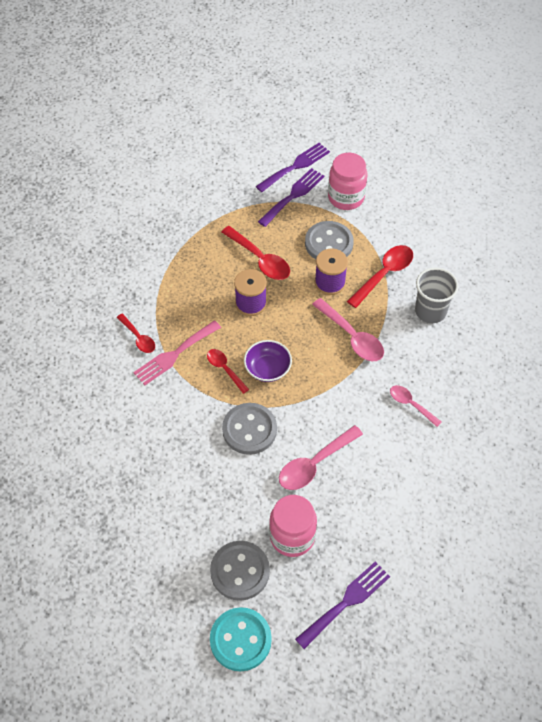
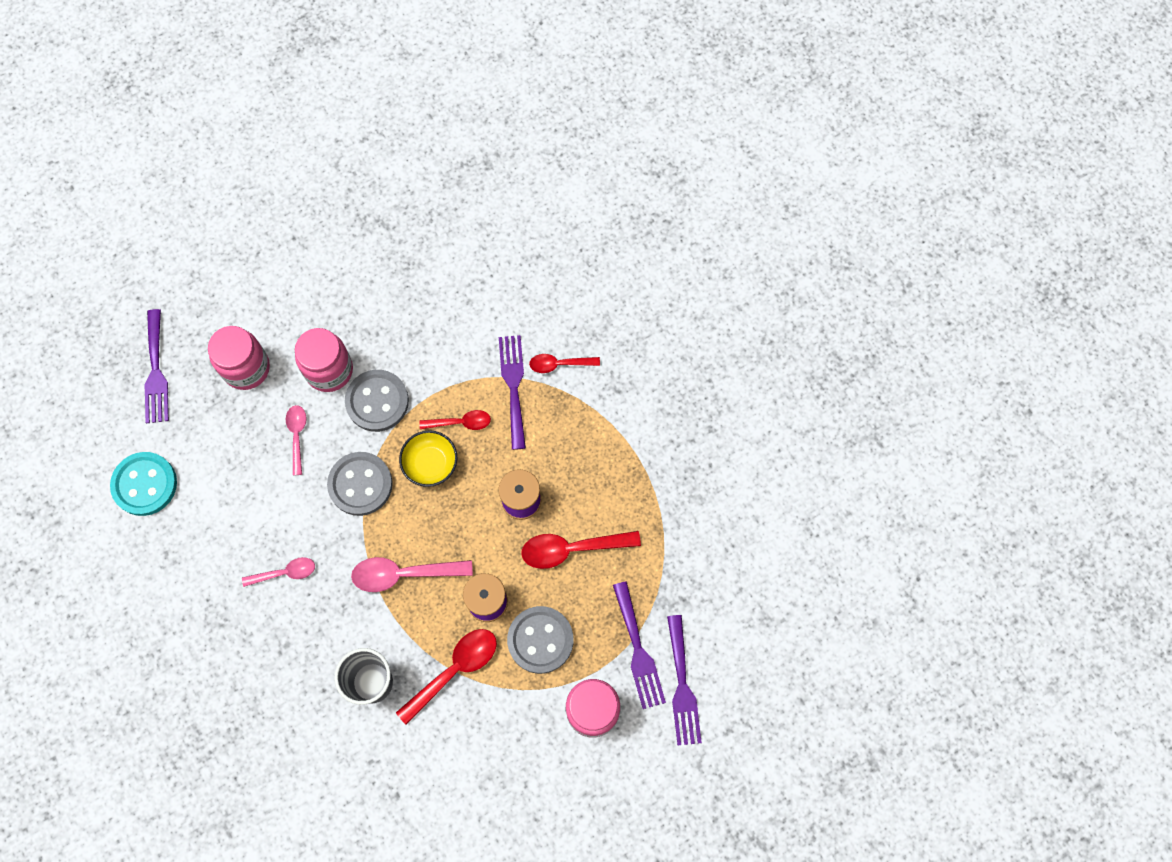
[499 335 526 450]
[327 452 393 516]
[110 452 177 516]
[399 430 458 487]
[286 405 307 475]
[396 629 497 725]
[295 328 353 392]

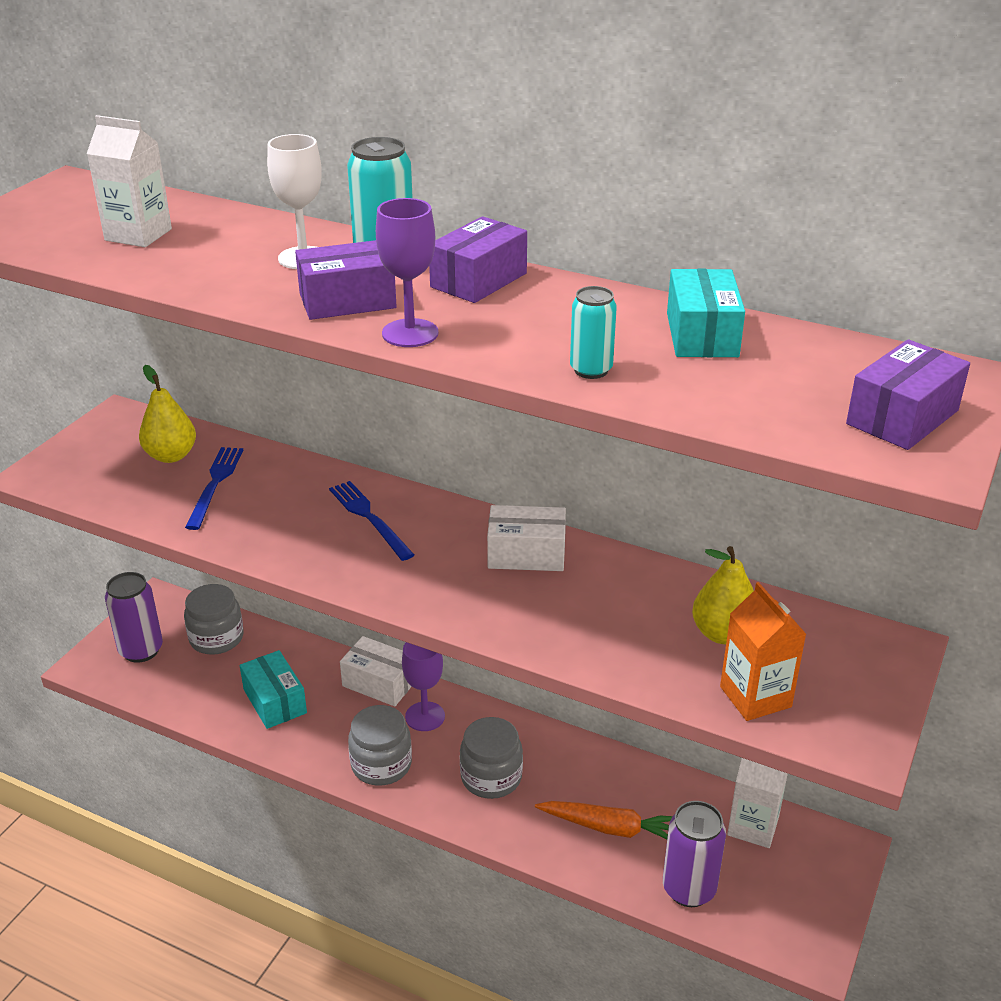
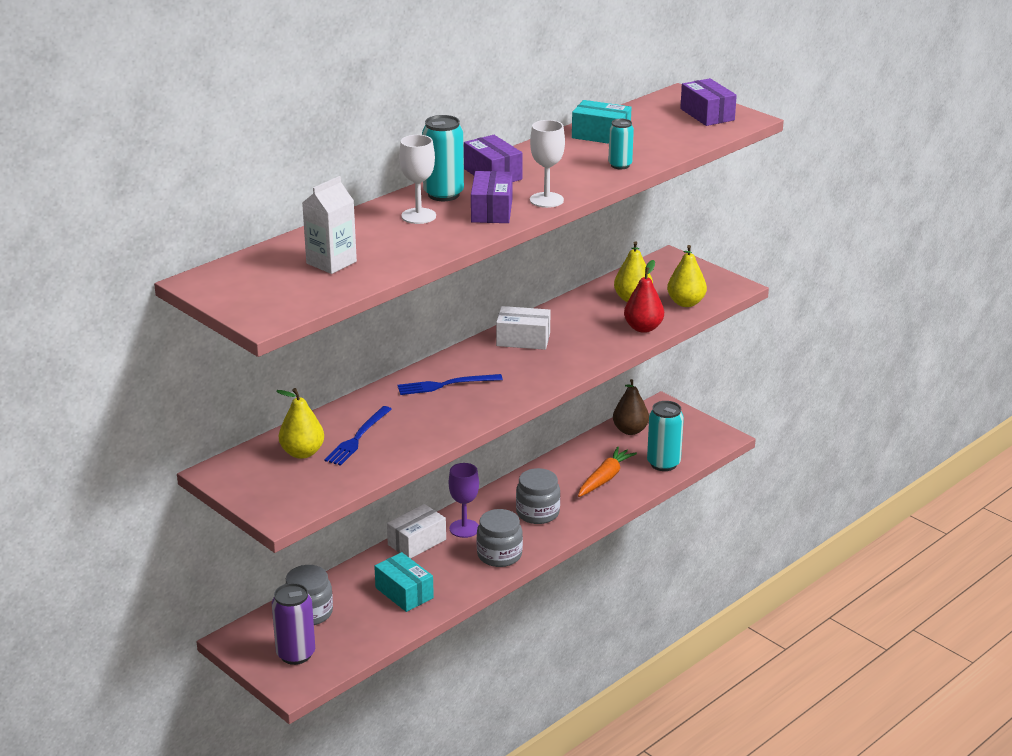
[324 406 392 466]
[374 552 434 612]
[530 120 565 208]
[496 306 551 350]
[647 401 684 471]
[667 245 707 307]
[613 379 649 435]
[624 260 664 333]

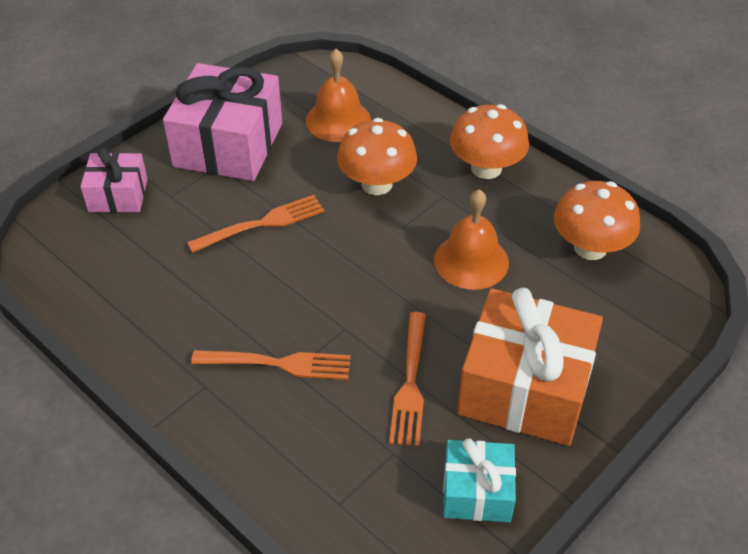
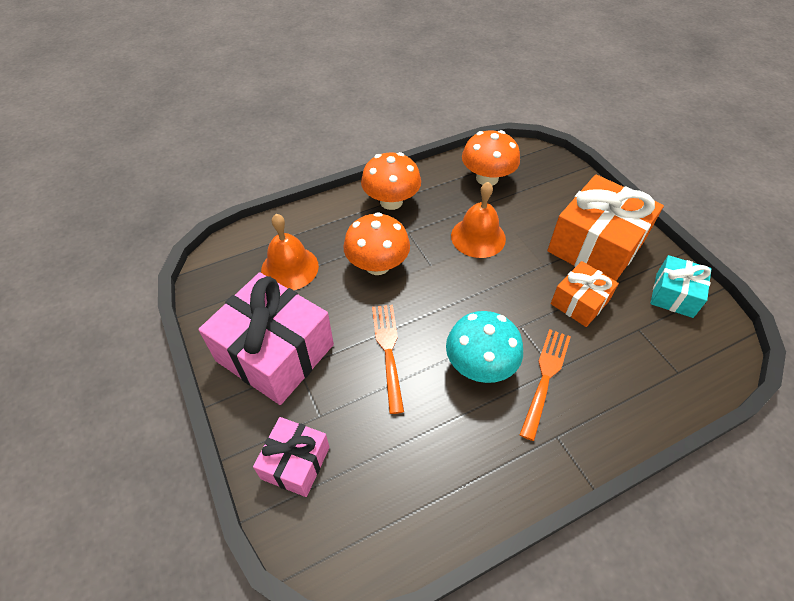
[551 261 619 327]
[446 311 523 383]

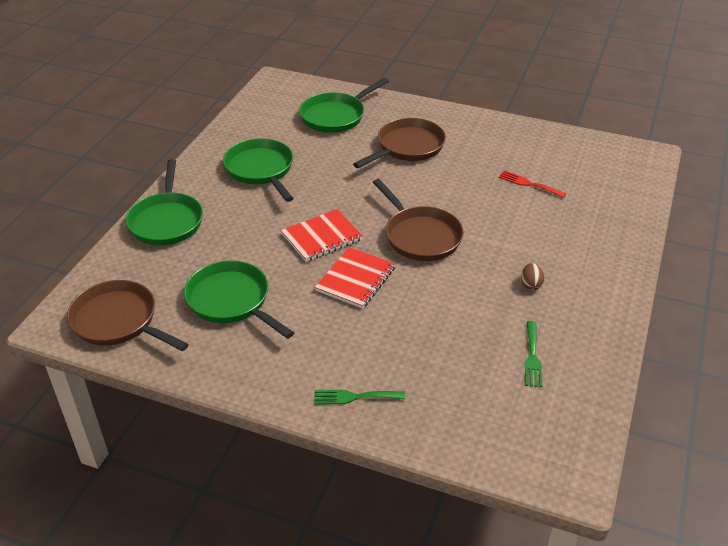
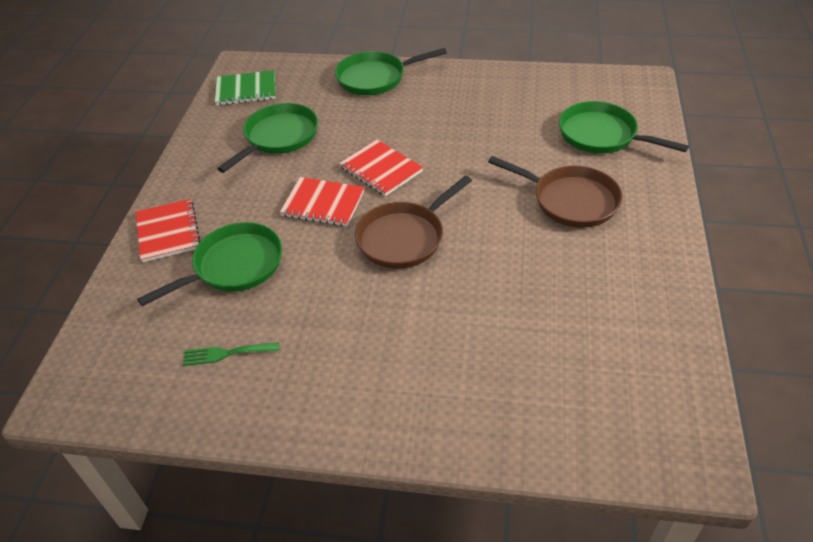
[215 70 275 105]
[137 222 282 306]
[136 199 201 262]
[499 170 566 198] (first image)
[521 263 544 290] (first image)

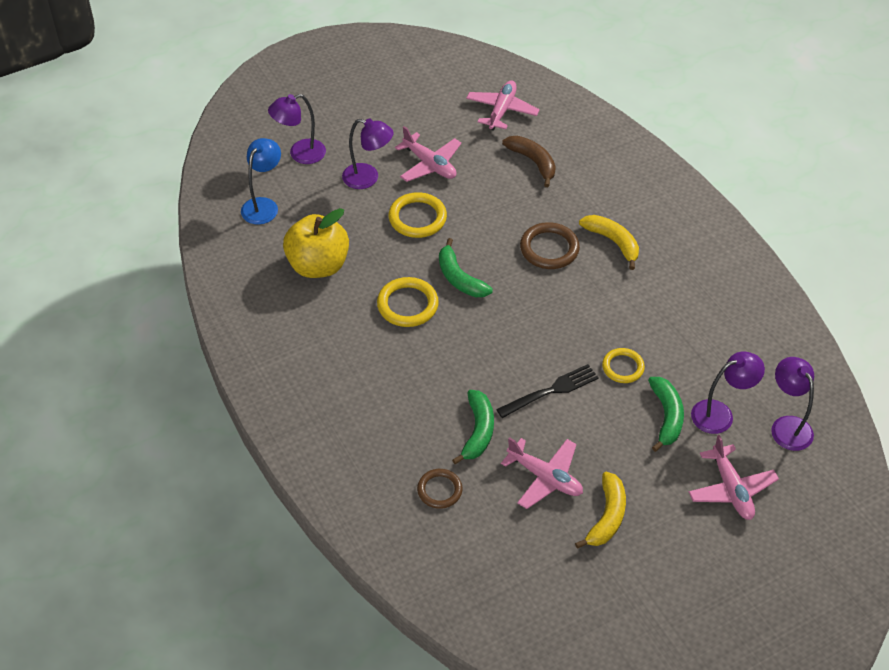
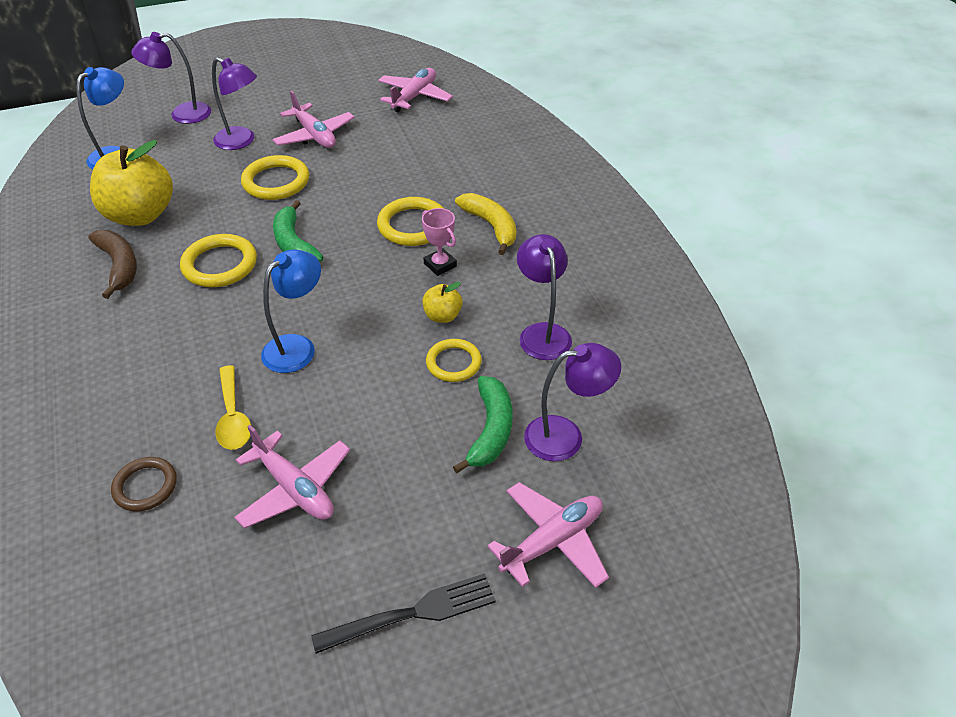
[215 365 251 450]
[311 573 496 654]
[88 230 137 299]
[377 197 444 246]
[575 472 626 549] (first image)
[487 482 609 588]
[517 234 572 360]
[261 249 321 373]
[422 208 457 276]
[422 282 463 323]

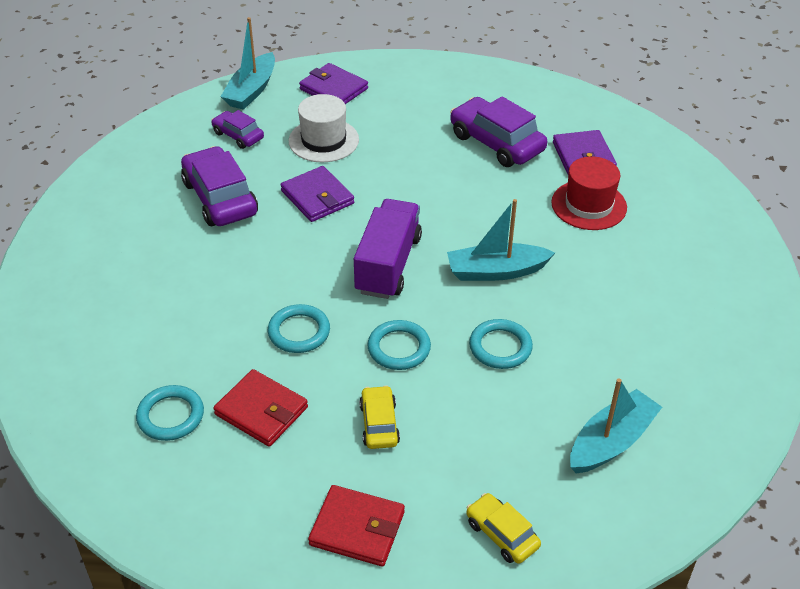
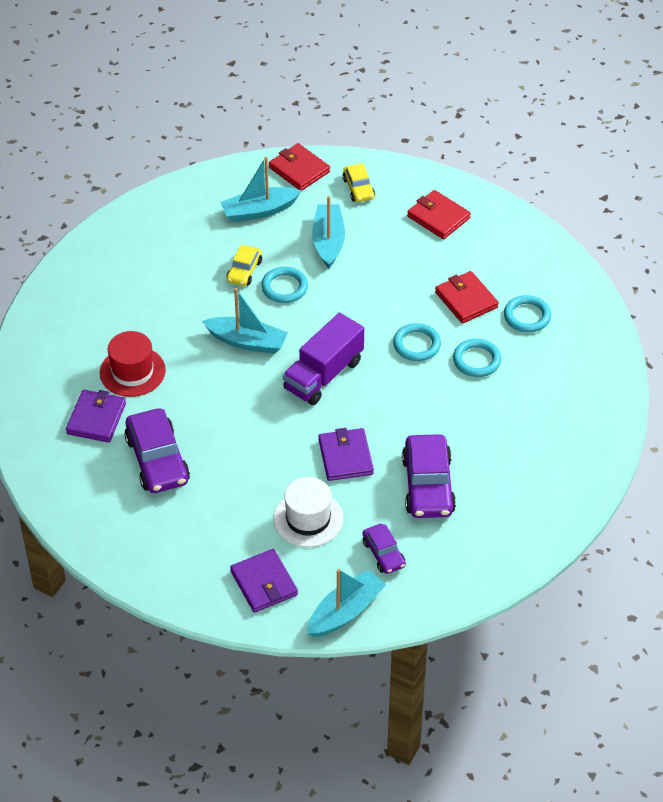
[226 245 262 286]
[453 339 501 377]
[269 143 330 190]
[312 196 345 268]

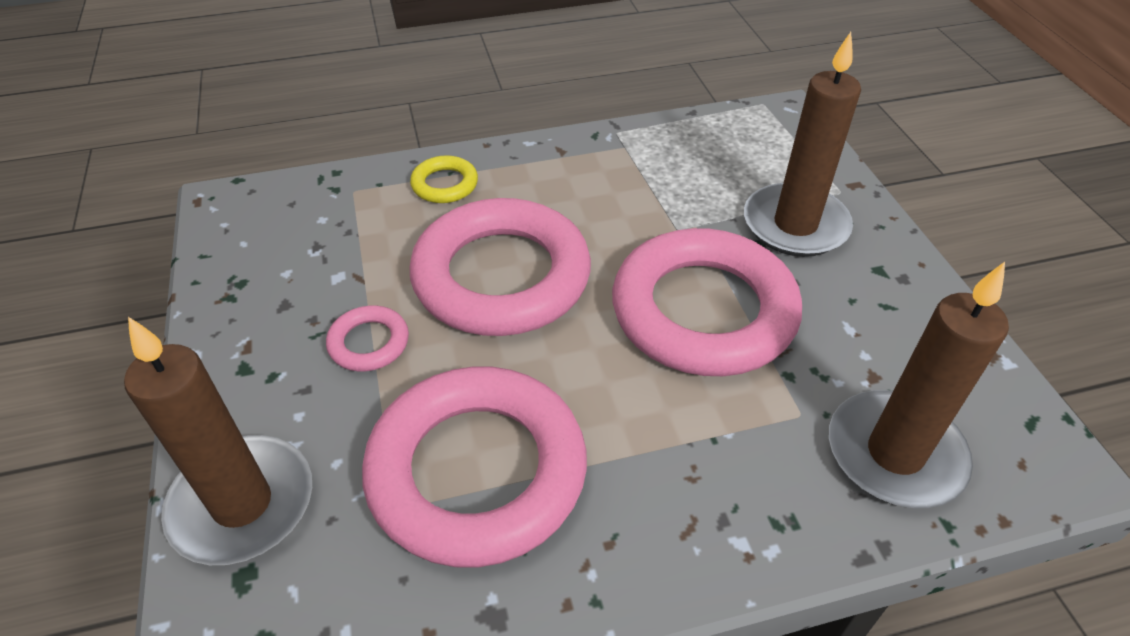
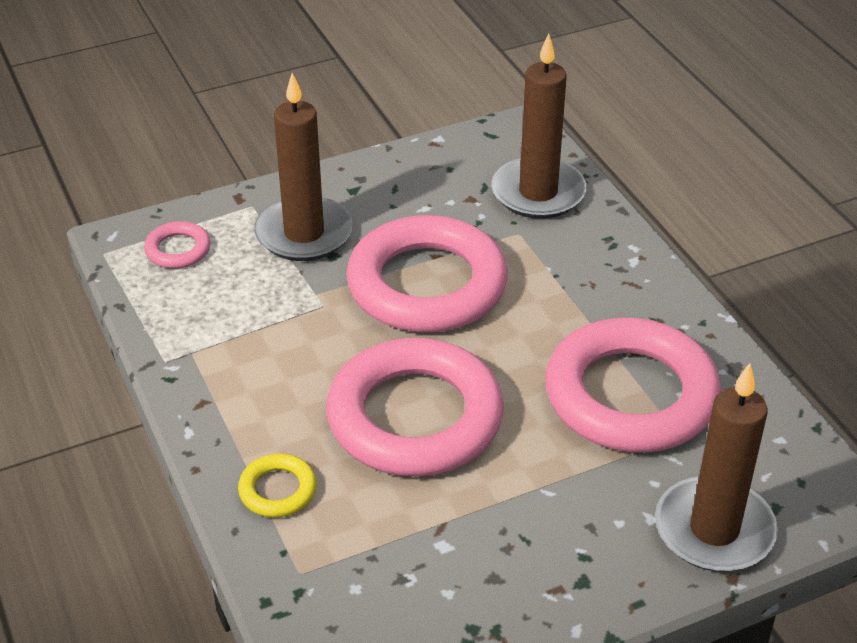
[144 221 211 269]

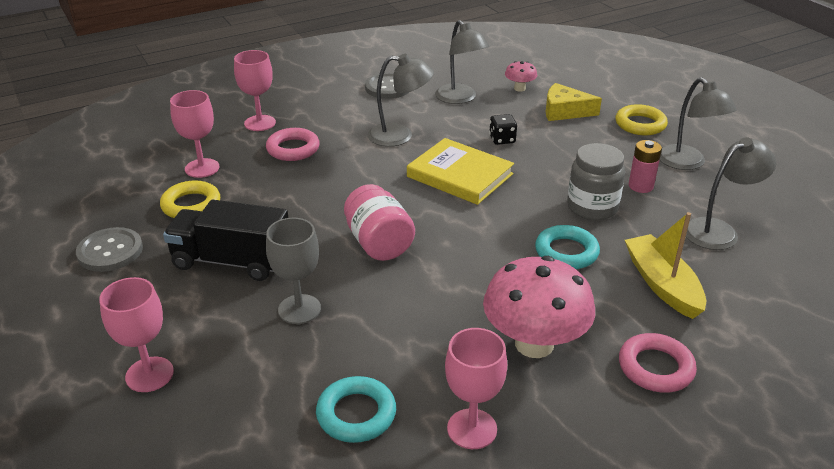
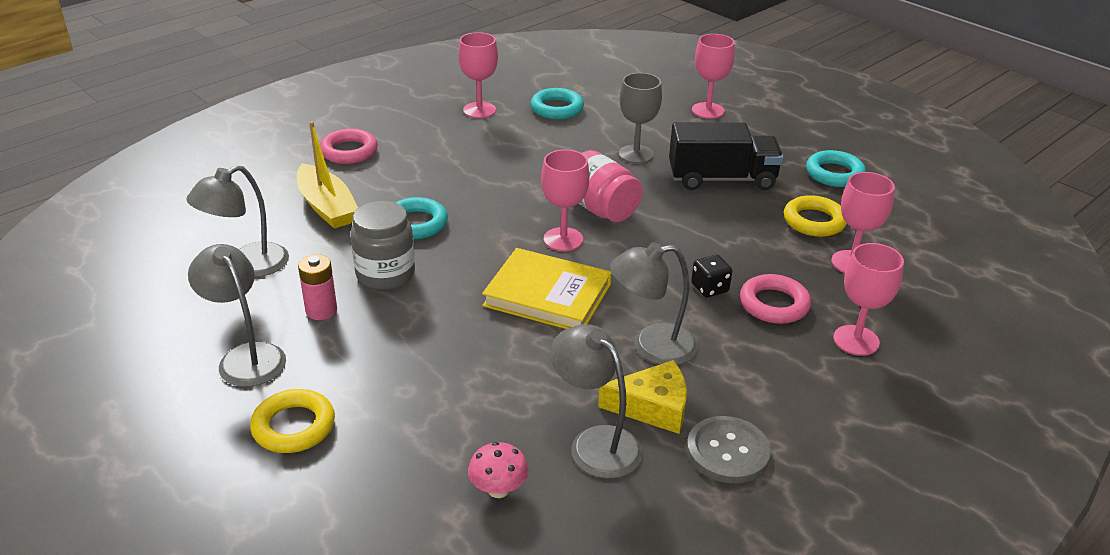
[806 150 866 187]
[483 256 595 358] (first image)
[691 255 732 297]
[598 360 687 434]
[541 150 589 251]

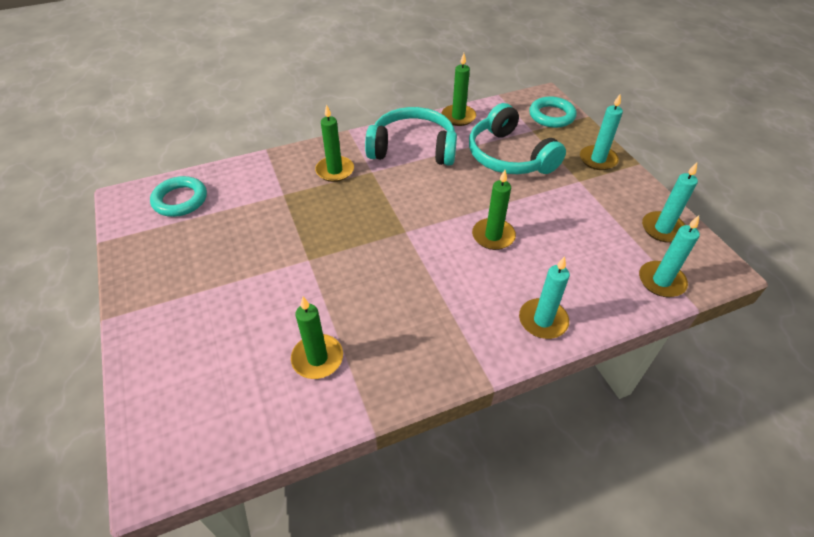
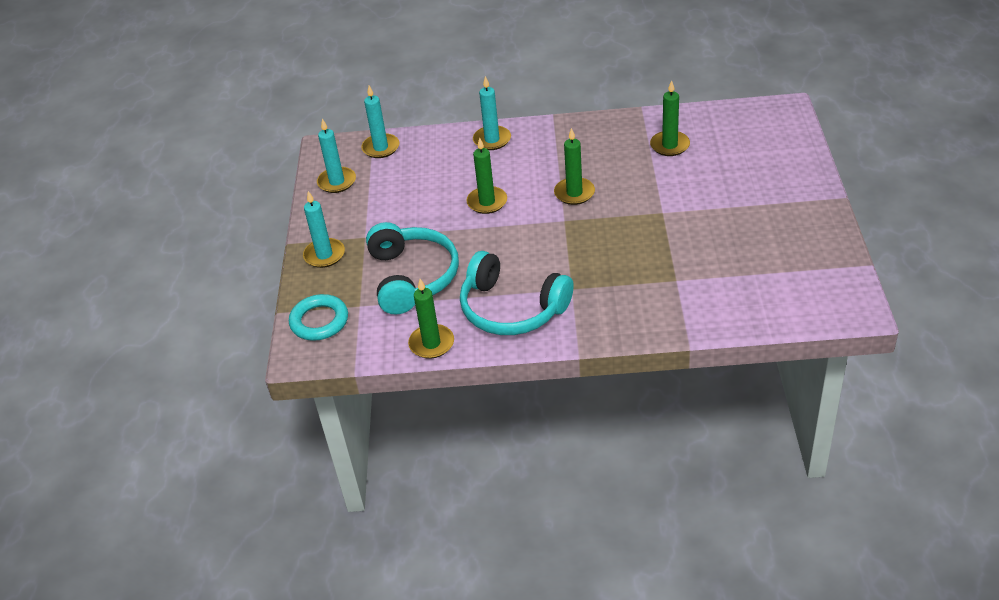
[150 176 207 217] (first image)
[554 128 595 205]

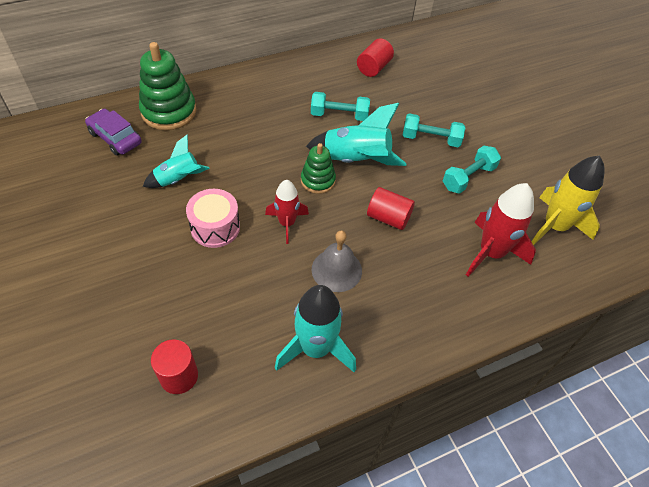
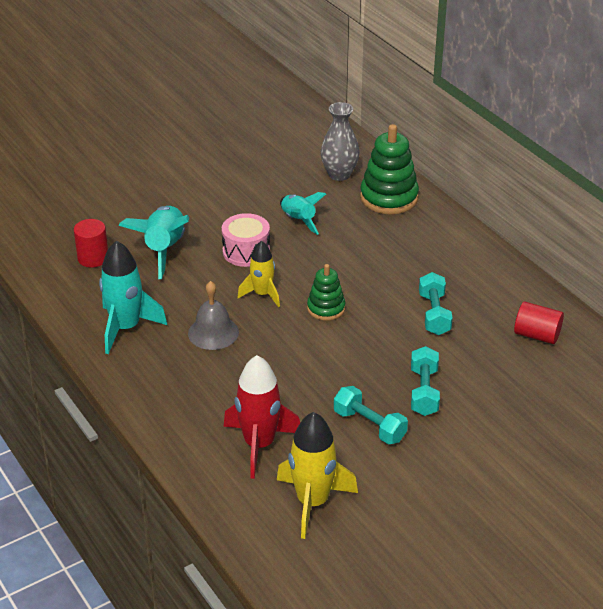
[321 102 360 181]
[238 241 280 307]
[118 206 190 279]
[367 187 415 230] (first image)

